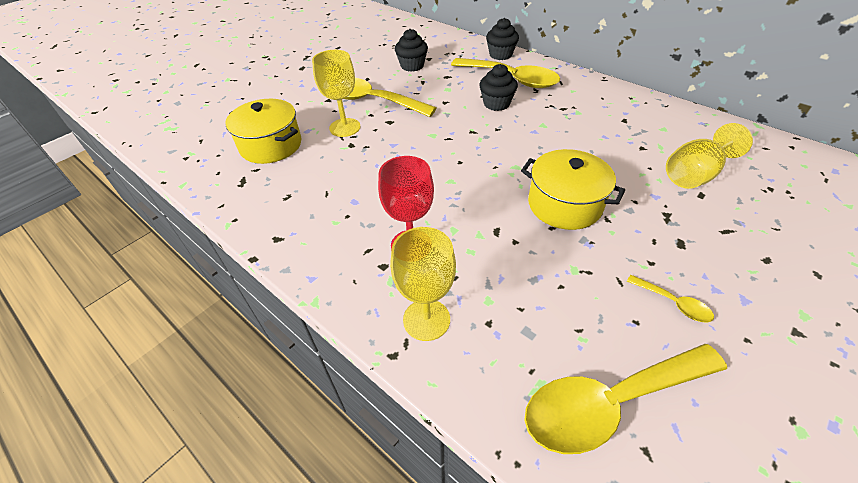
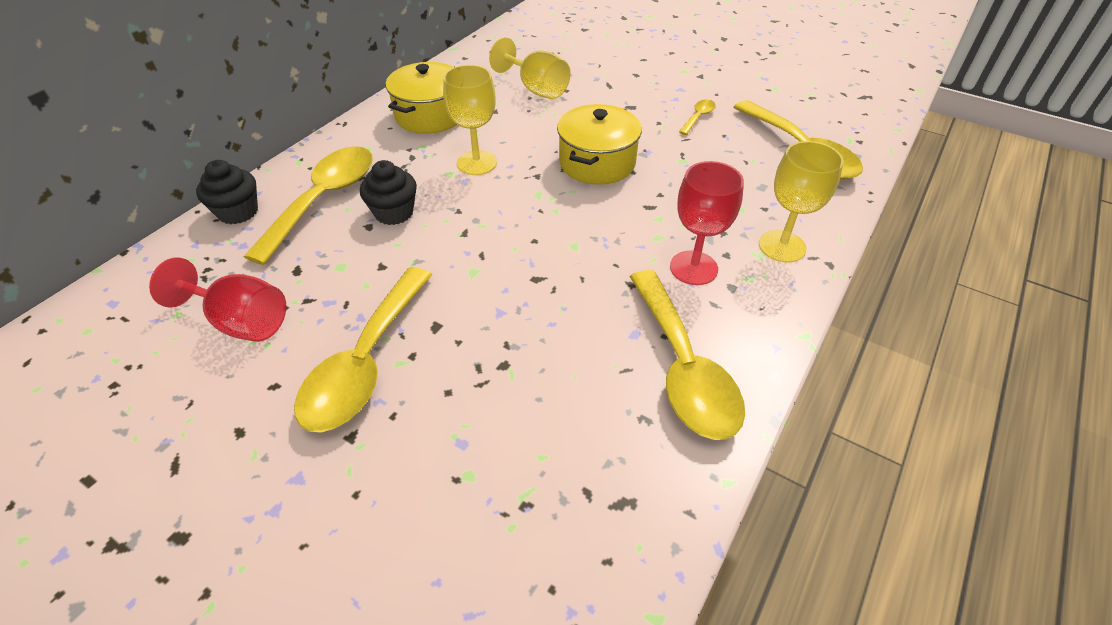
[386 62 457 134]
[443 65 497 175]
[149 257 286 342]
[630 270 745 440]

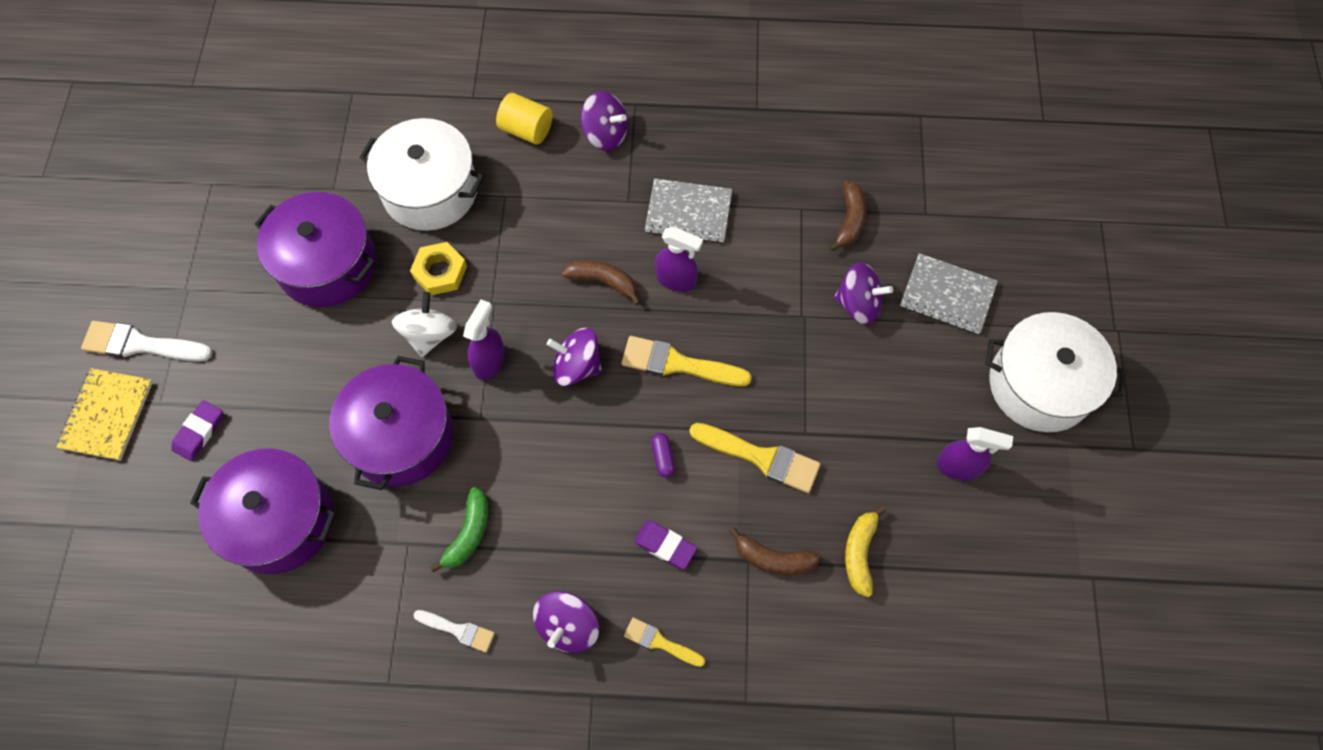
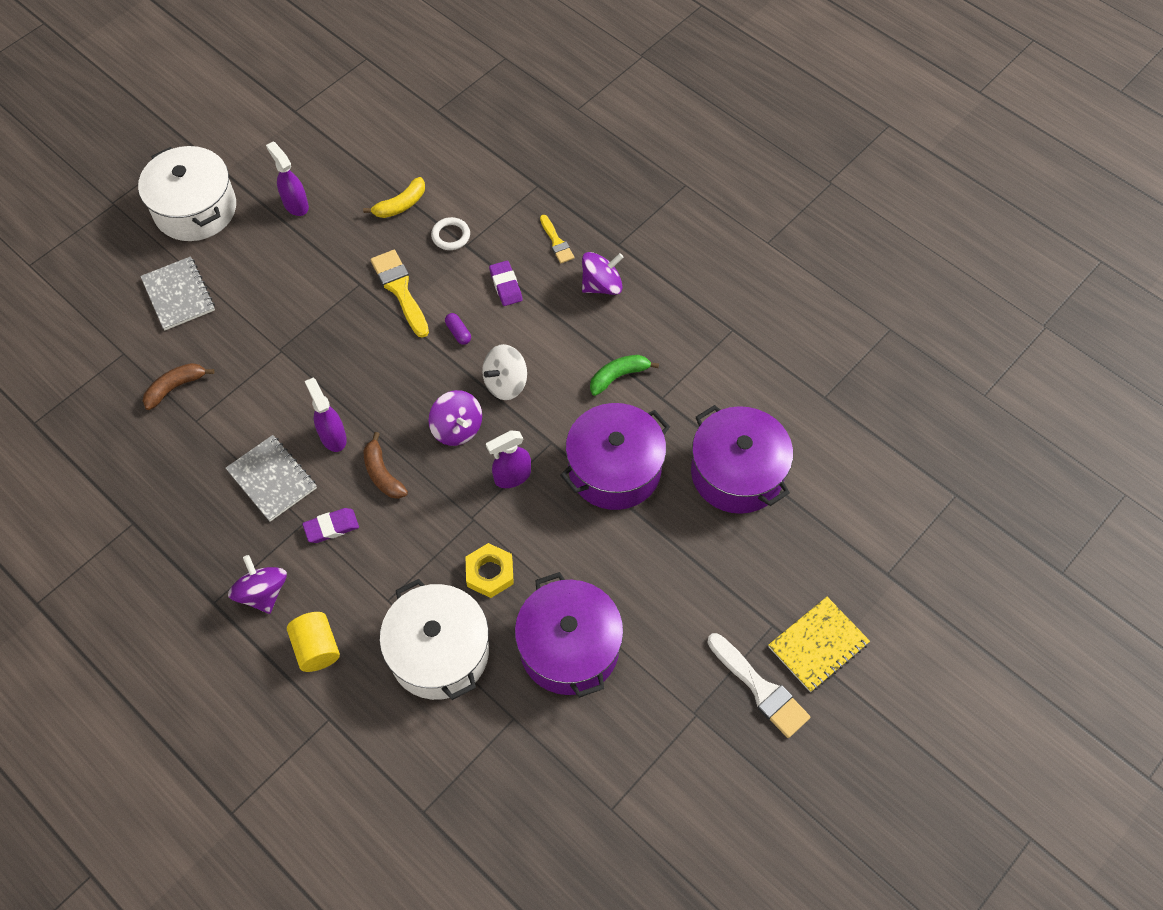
[302 508 359 543]
[482 344 527 400]
[414 610 495 653] (first image)
[621 336 752 386] (first image)
[445 313 471 345]
[431 217 470 250]
[834 262 893 325] (first image)

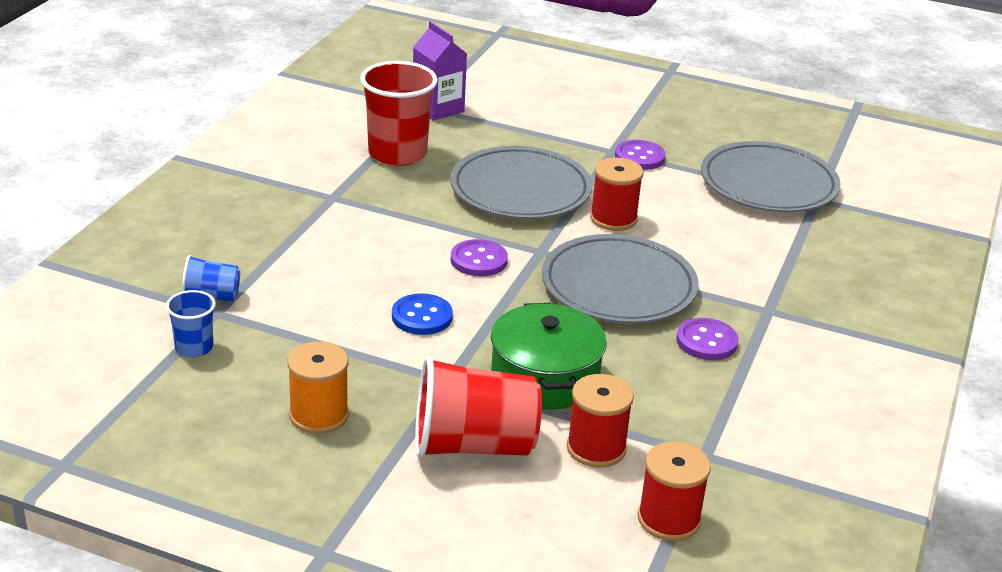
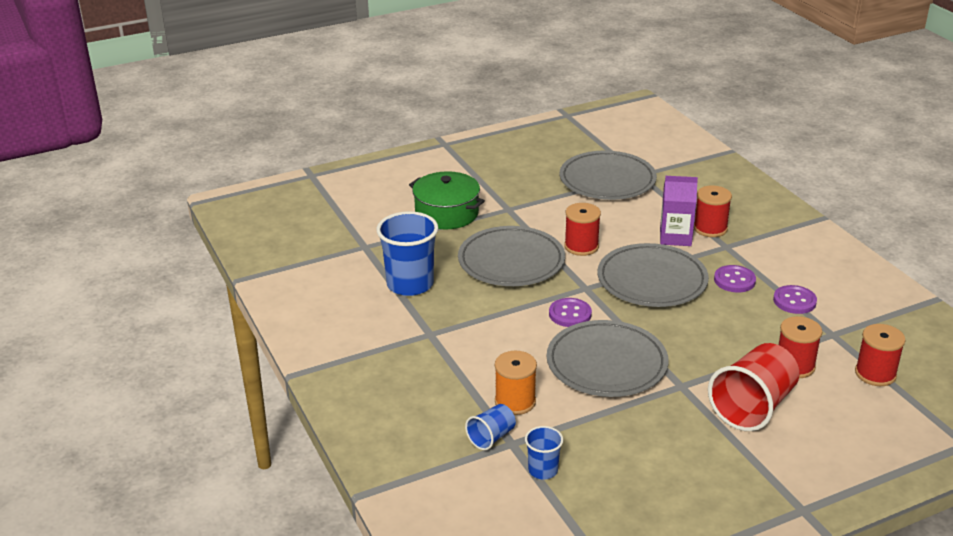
[495 351 537 415]
[376 211 438 296]
[547 320 668 397]
[660 176 698 246]
[409 171 485 229]
[773 285 817 314]
[694 185 732 237]

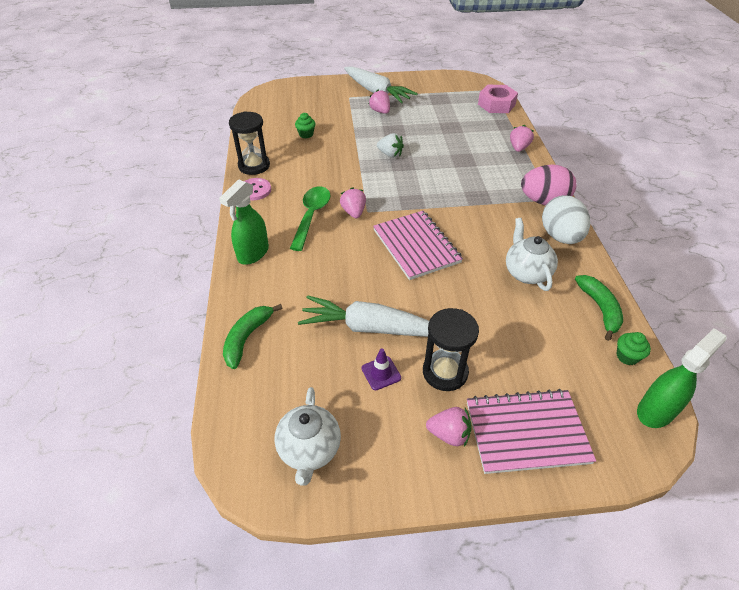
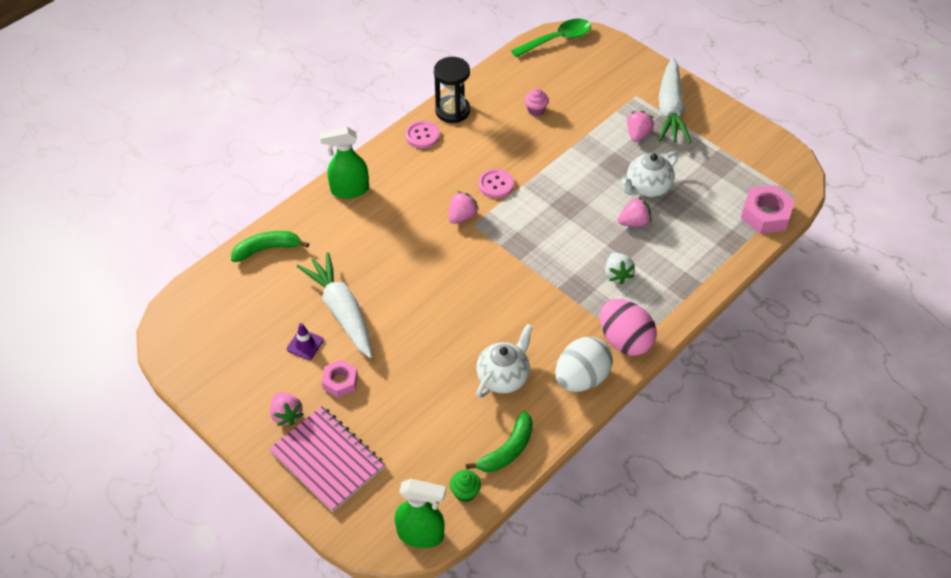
[621 152 679 197]
[511 19 591 58]
[525 88 549 116]
[373 211 463 280] (first image)
[605 253 635 285]
[322 360 358 398]
[618 197 652 227]
[478 169 514 198]

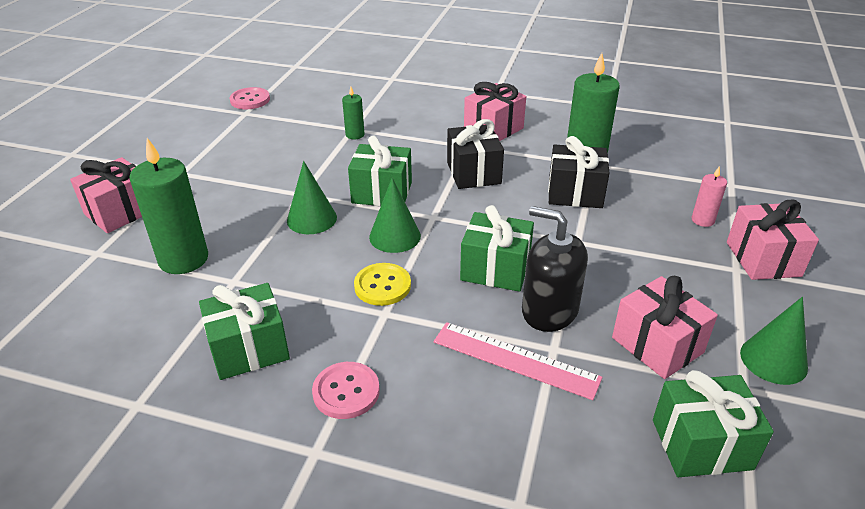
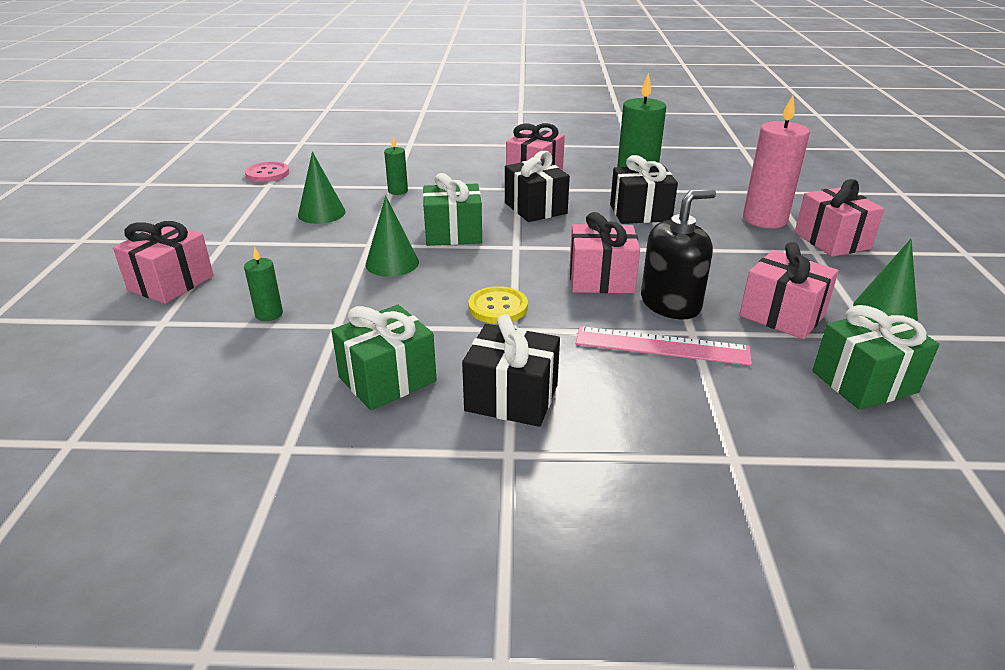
[244 246 283 321]
[462 314 560 427]
[298 152 346 224]
[570 212 640 293]
[641 189 716 320]
[743 95 810 228]

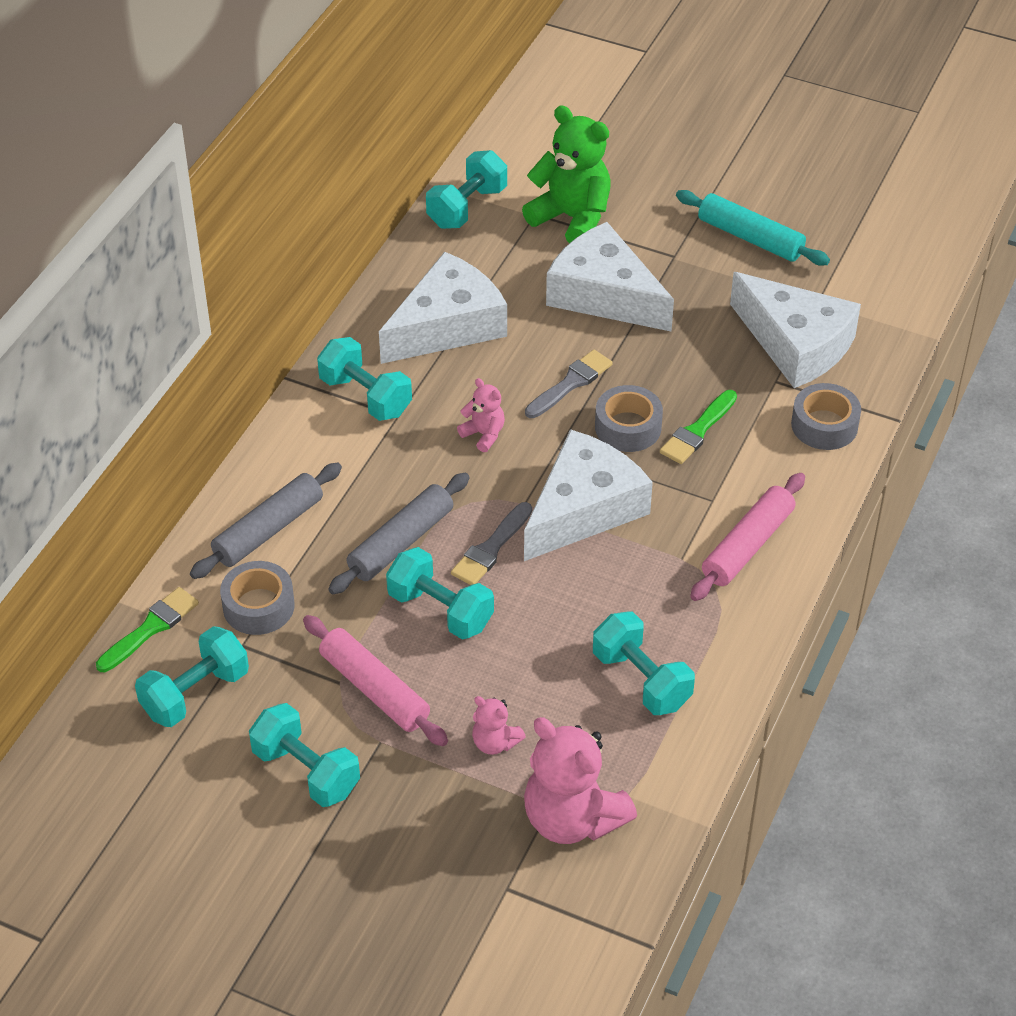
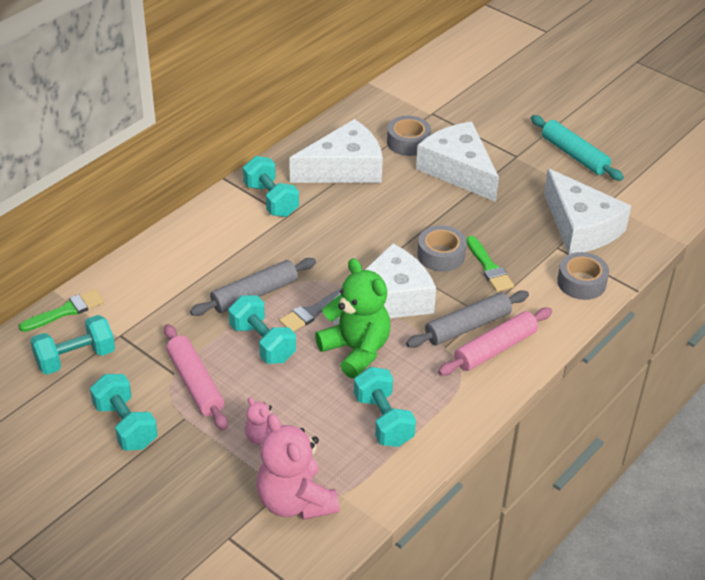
[406 291 529 348]
[387 116 431 156]
[426 150 507 229] (first image)
[457 378 505 452] (first image)
[315 258 391 378]
[525 350 613 418] (first image)
[466 236 514 292]

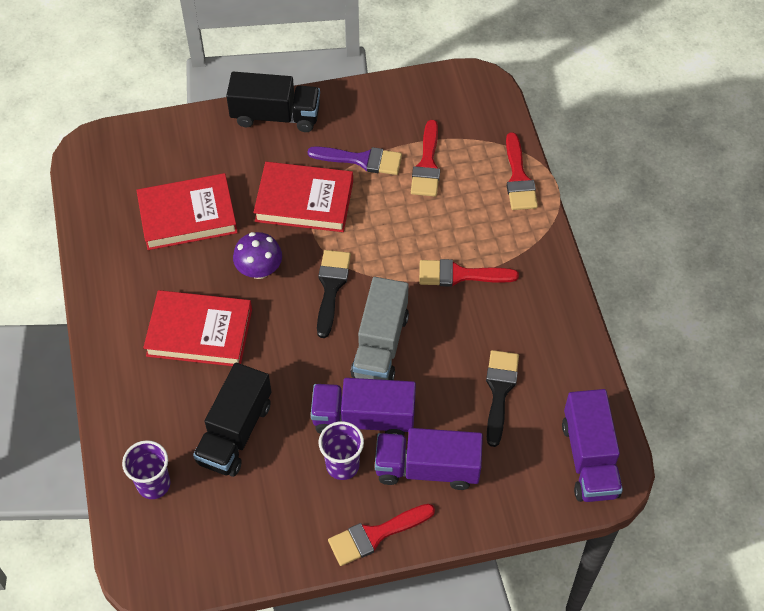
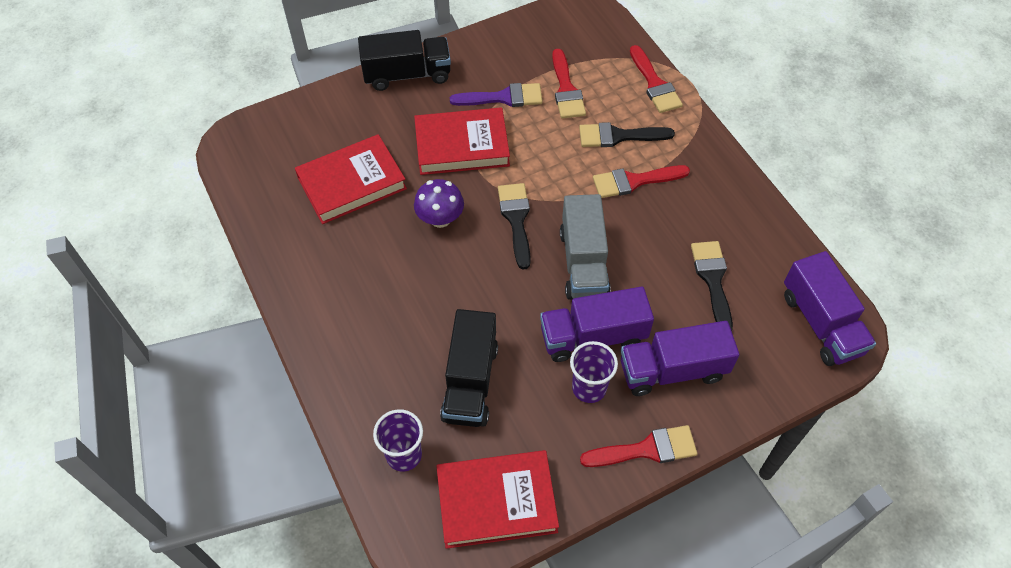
[436 450 559 549]
[580 425 697 467]
[579 122 675 147]

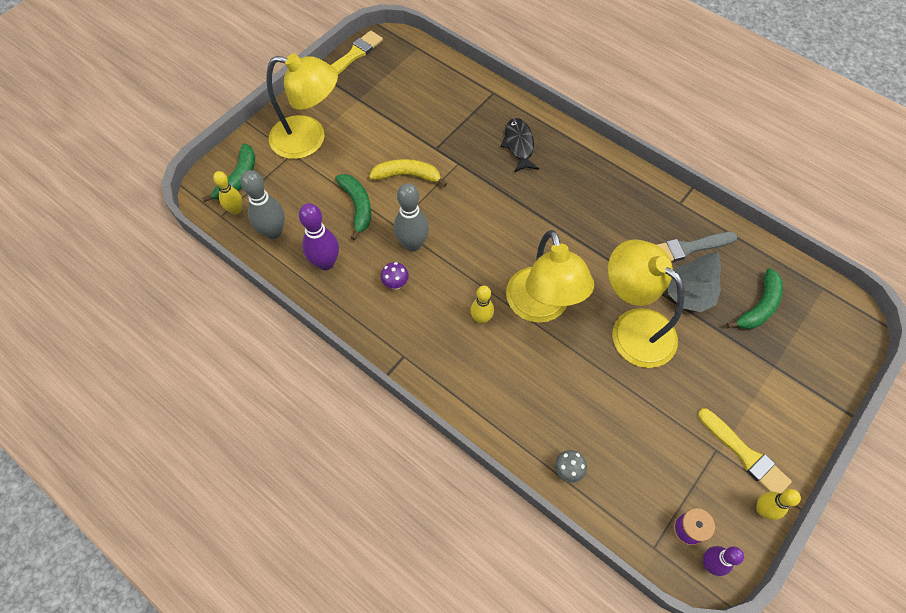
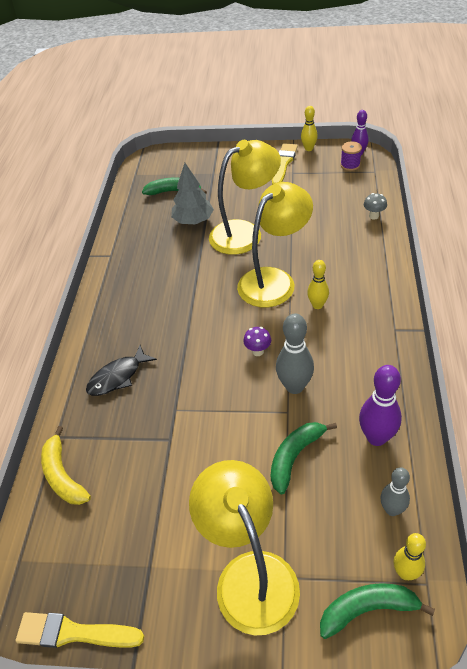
[380 467 410 516]
[41 426 91 505]
[243 327 271 356]
[209 140 281 255]
[657 232 737 262] (first image)

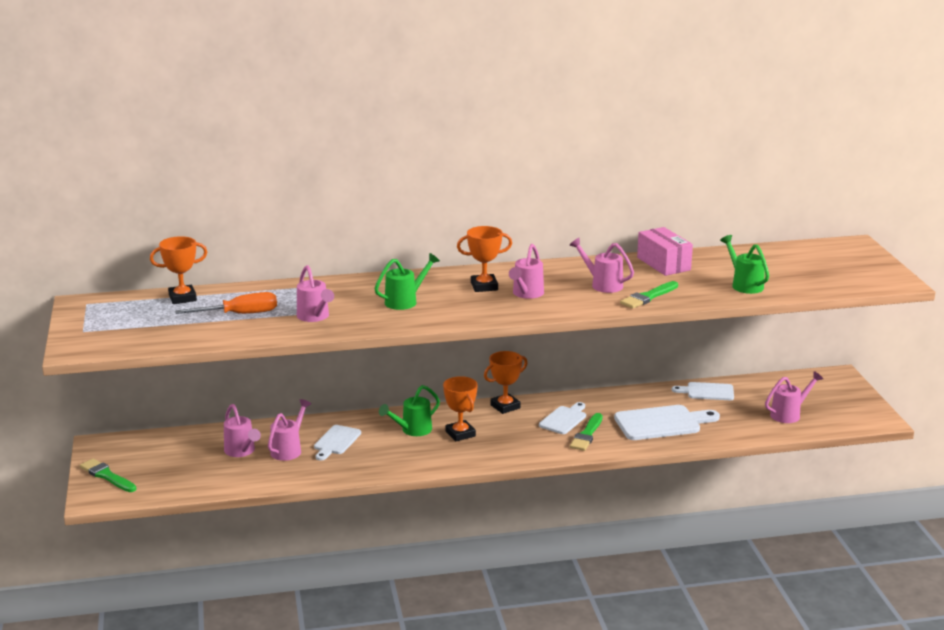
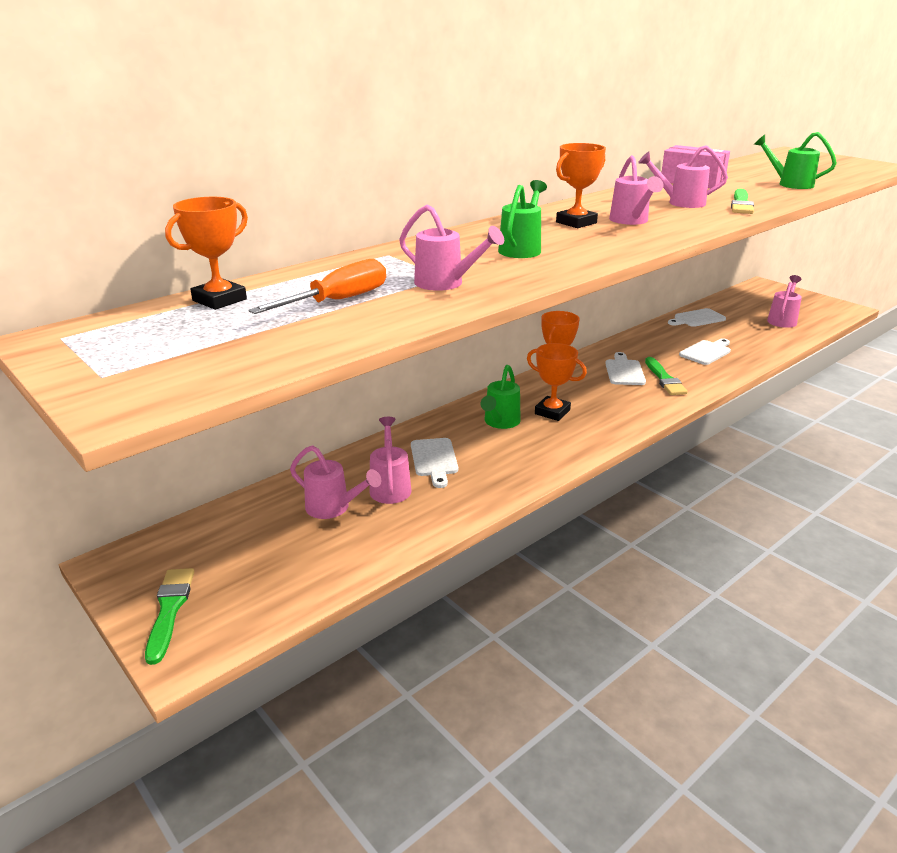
[145 568 194 665]
[679 338 731 365]

